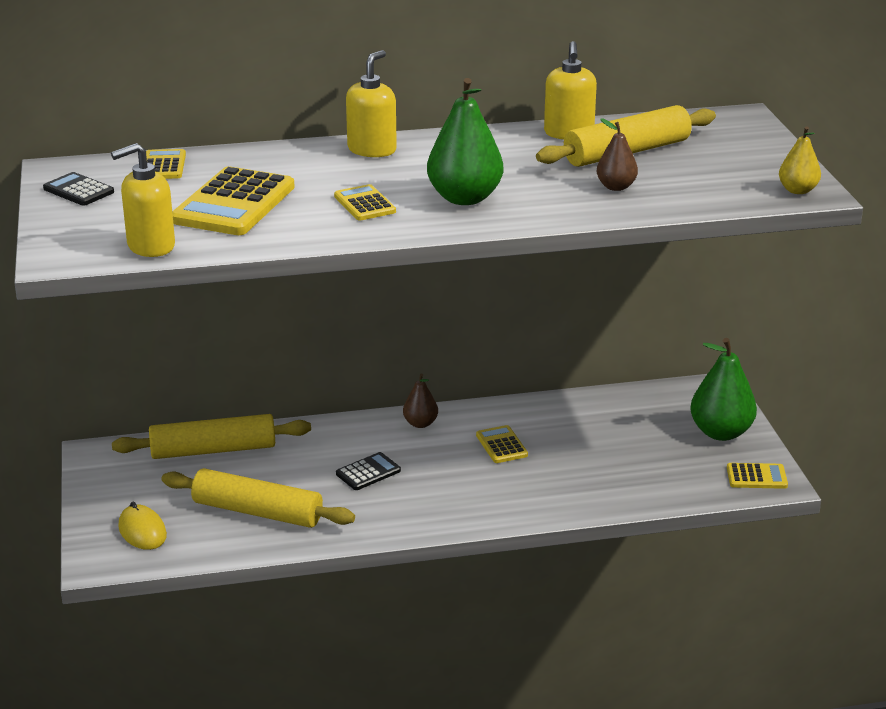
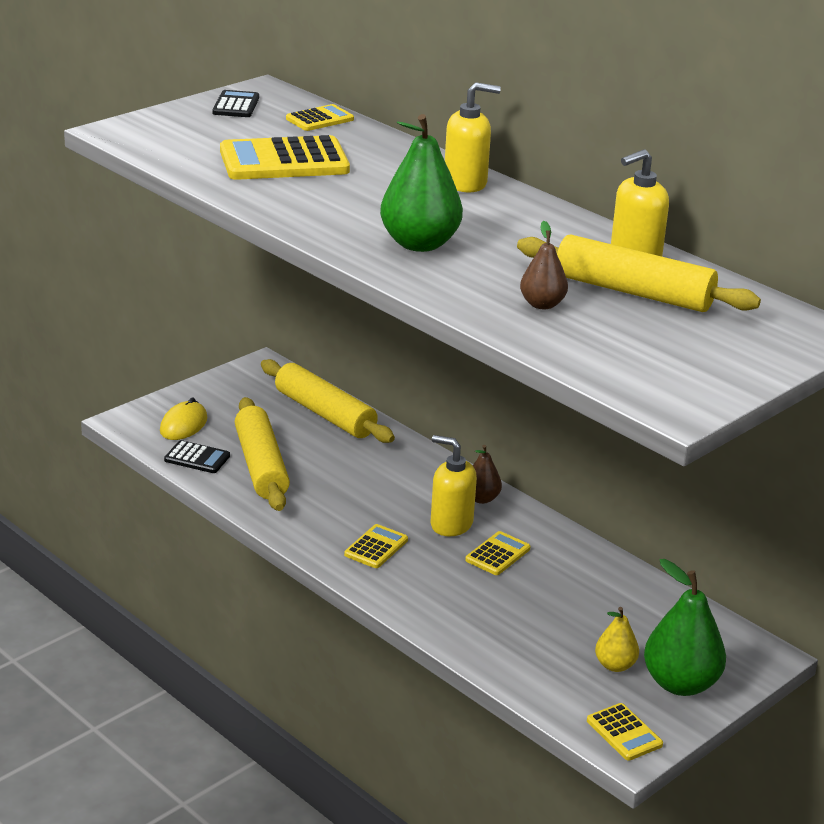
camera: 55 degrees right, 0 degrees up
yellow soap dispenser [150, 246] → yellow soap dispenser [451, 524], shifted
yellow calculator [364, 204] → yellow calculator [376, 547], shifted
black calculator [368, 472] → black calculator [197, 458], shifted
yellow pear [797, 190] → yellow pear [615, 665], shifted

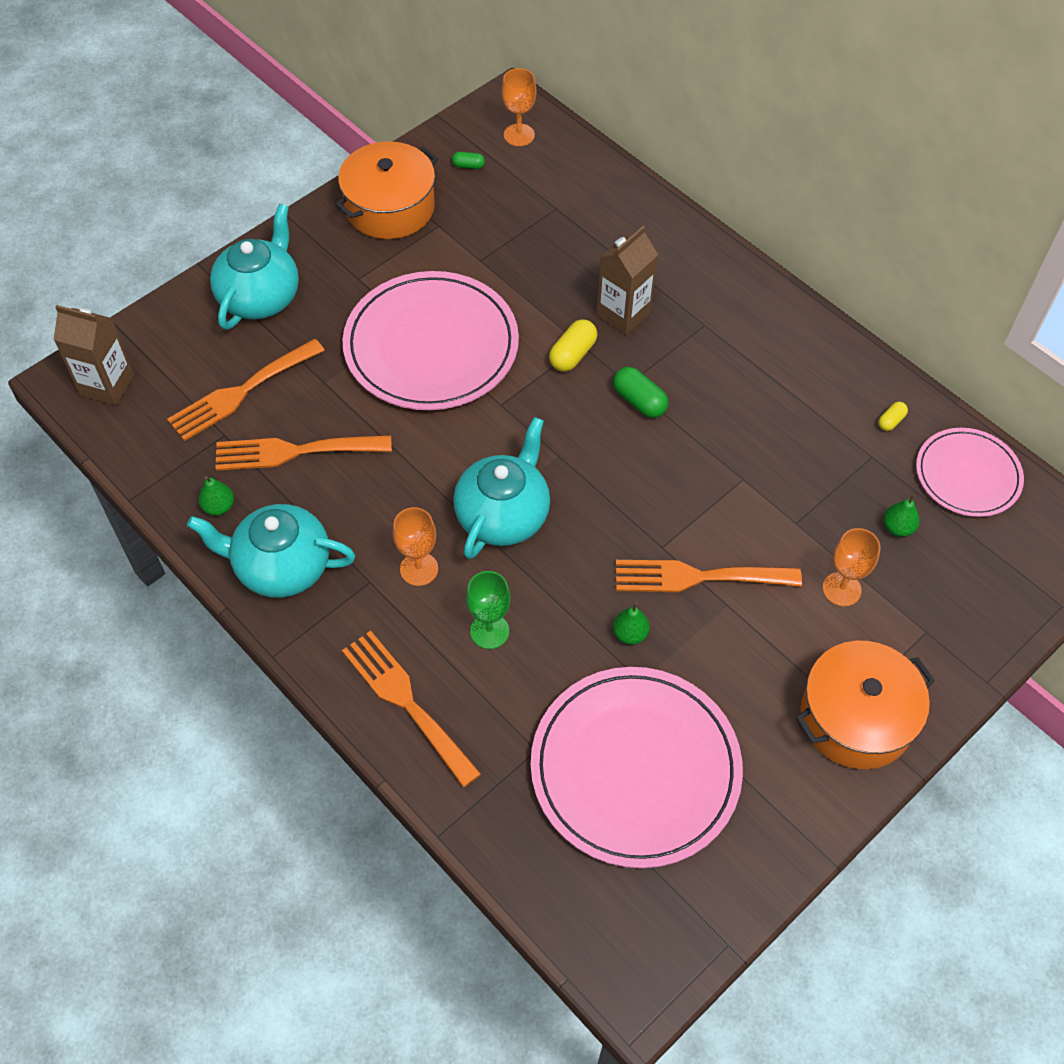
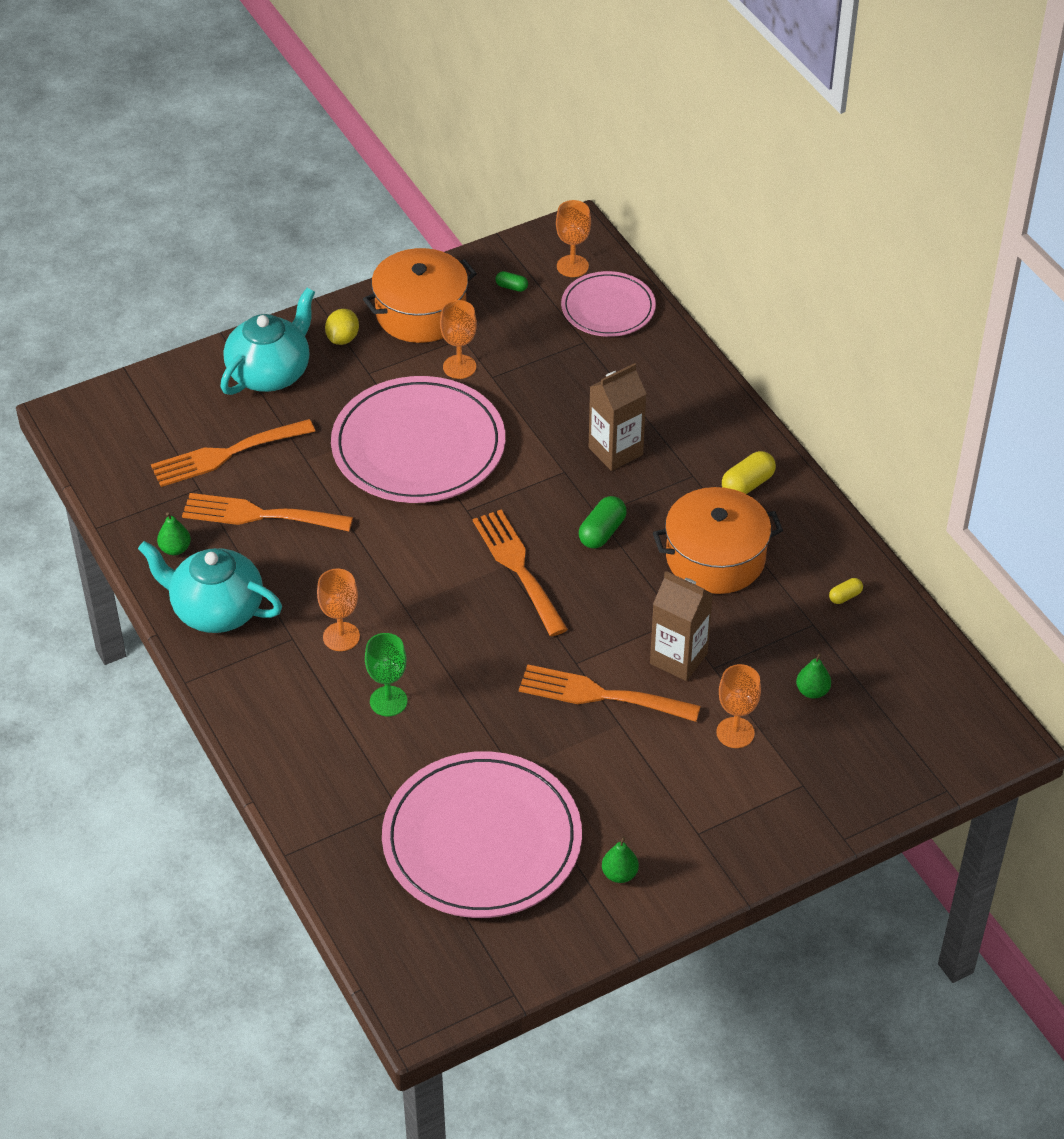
camera: 15 degrees right, 10 degrees down
turquoise teapot [503, 515] → -
- → yellow lemon [342, 338]
- → orange goblet [459, 367]
brown carton [107, 385] → brown carton [678, 658], shifted
orange fork [406, 702] → orange fork [518, 567], shifted
yellow capsule [572, 354] → yellow capsule [747, 484], shifted
green pear [630, 634] → green pear [619, 874], shifted
orange pot [856, 717] → orange pot [715, 558], shifted
pink plate [967, 475] → pink plate [608, 308], shifted
green capsule [639, 401] → green capsule [602, 532], 60 degrees clockwise

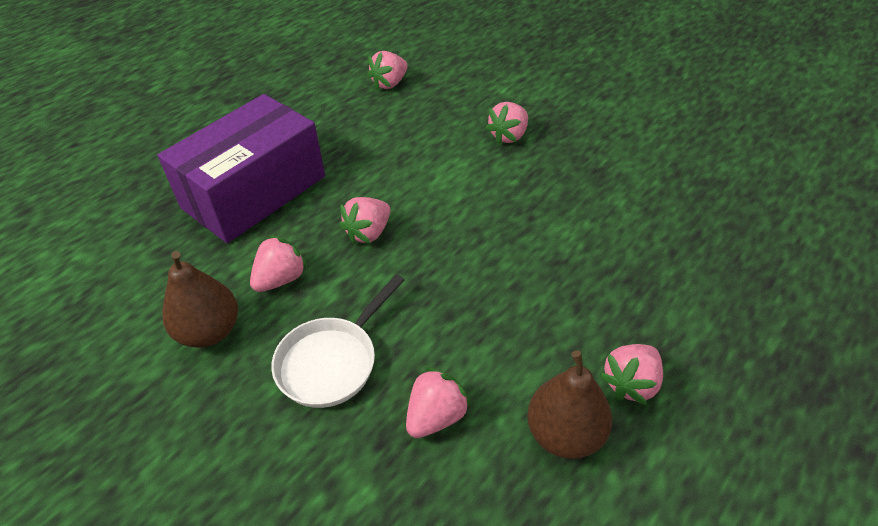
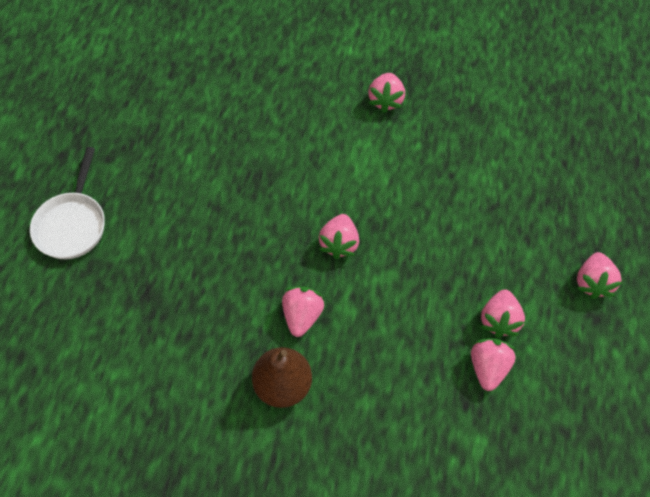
camera: 30 degrees left, 15 degrees up
purple box [254, 192] → -
brown pear [565, 434] → -
white pan [332, 362] → white pan [72, 224], shifted
pink strawberry [389, 83] → pink strawberry [499, 320], shifted

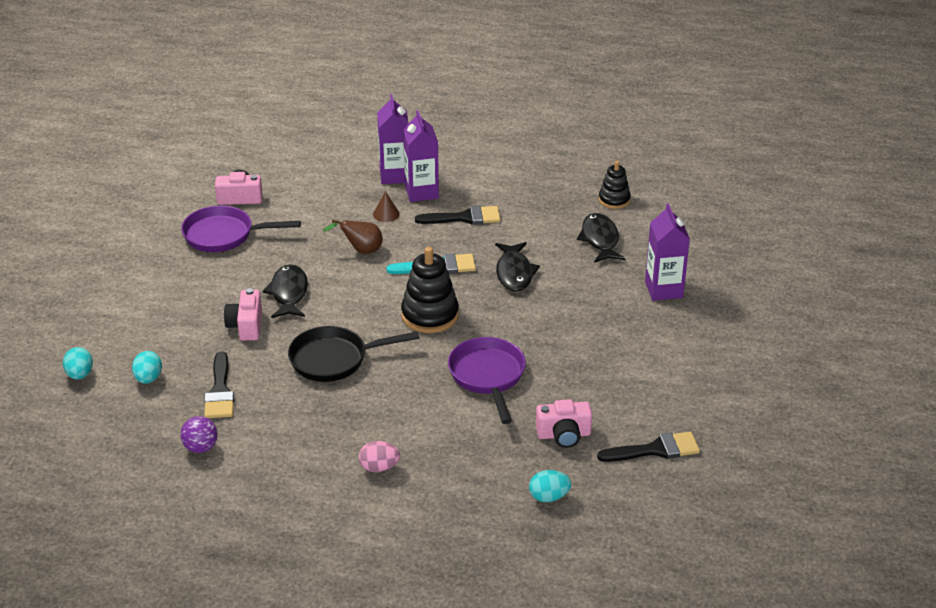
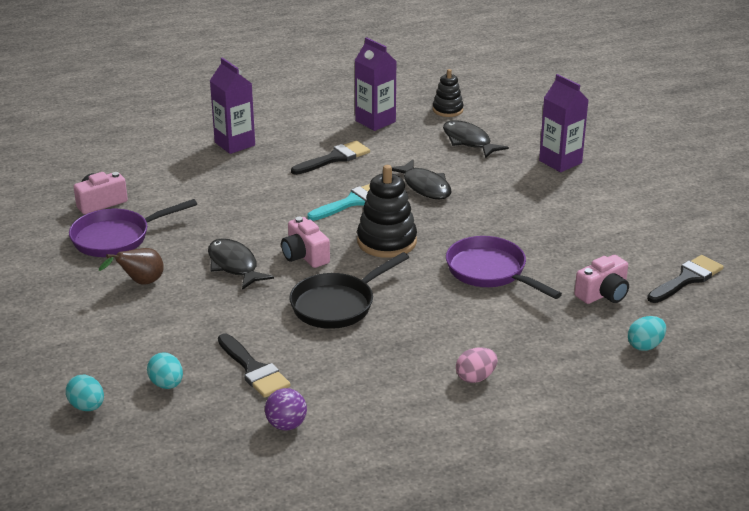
camera: 30 degrees left, 5 degrees down
brown cone [386, 214] → -
pink camera [246, 326] → pink camera [305, 256], shifted
brown pear [361, 250] → brown pear [140, 283], shifted
purple carton [421, 192] → purple carton [375, 121], shifted

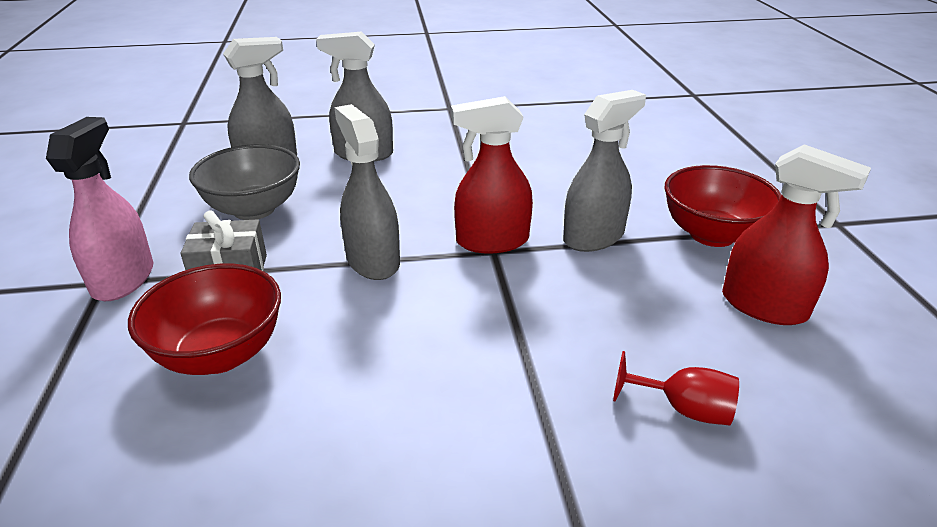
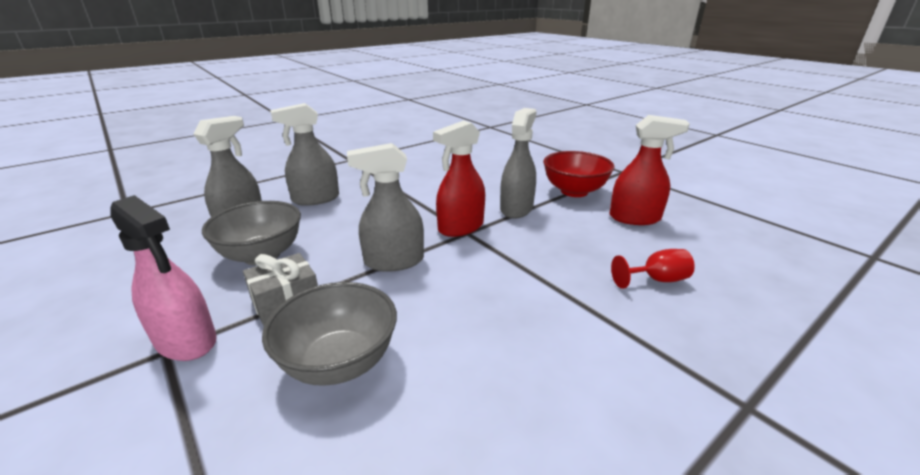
camera: 30 degrees left, 5 degrees down
red bowl [220, 354] → grey bowl [339, 362]
pink spray bottle [123, 279] → pink spray bottle [186, 341], 150 degrees clockwise
grey spray bottle [372, 261] → grey spray bottle [394, 261], 45 degrees counterclockwise

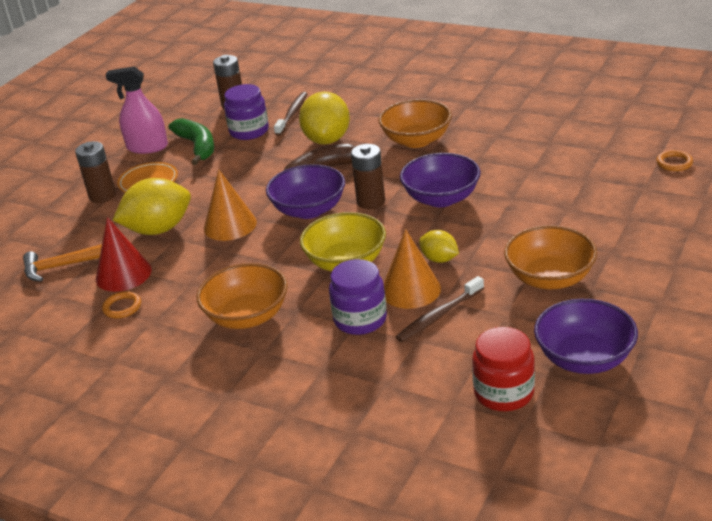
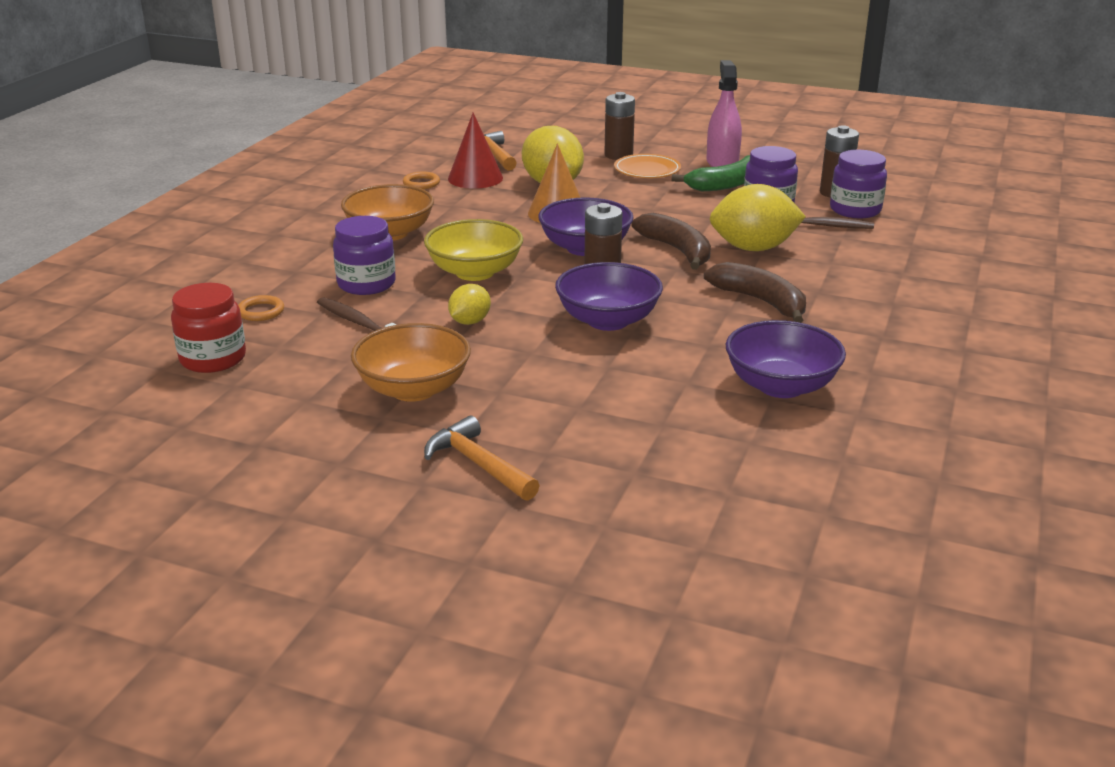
camera: 80 degrees right, 5 degrees down
orange cone [410, 289] → -
- → orange hammer [478, 464]
- → purple jar [855, 210]
purple bowl [584, 358] → purple bowl [781, 386], shifted
orange ring [674, 163] → orange ring [261, 311], shifted
orange bowl [416, 140] → brown banana [761, 302]

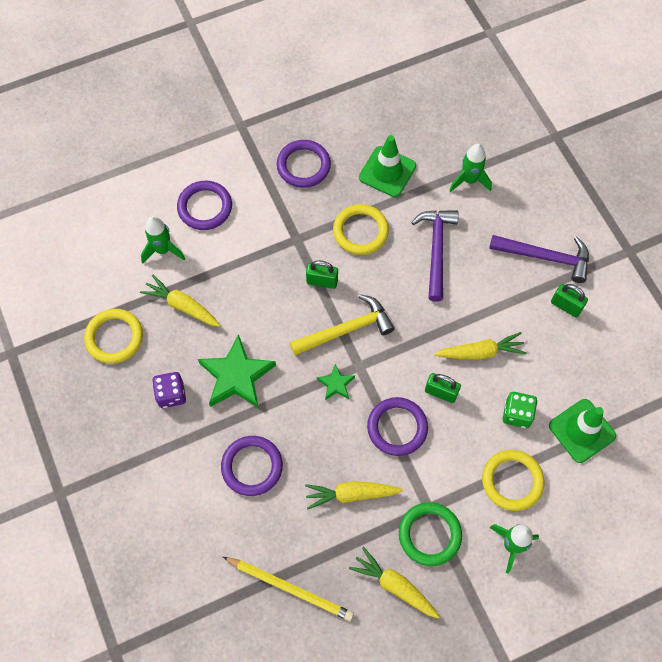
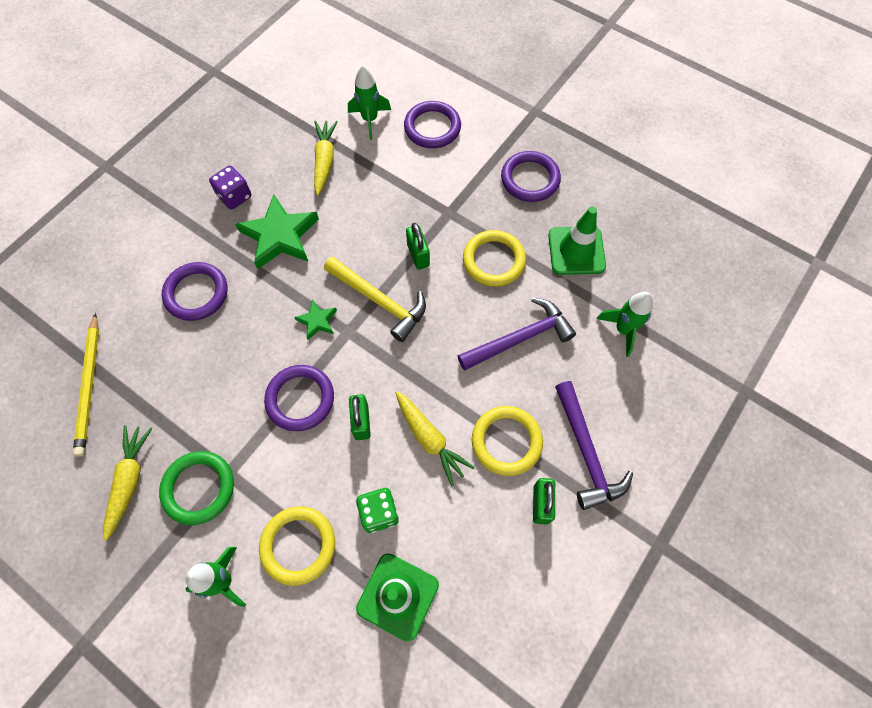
camera: 60 degrees right, 0 degrees up
yellow carrot [351, 494] → -
yellow ring [114, 337] → yellow ring [506, 441], shifted

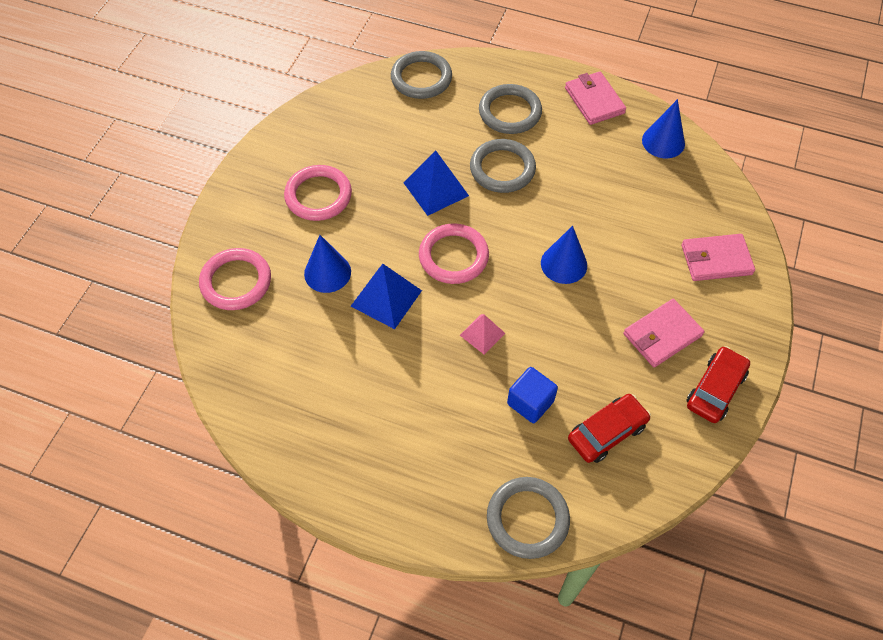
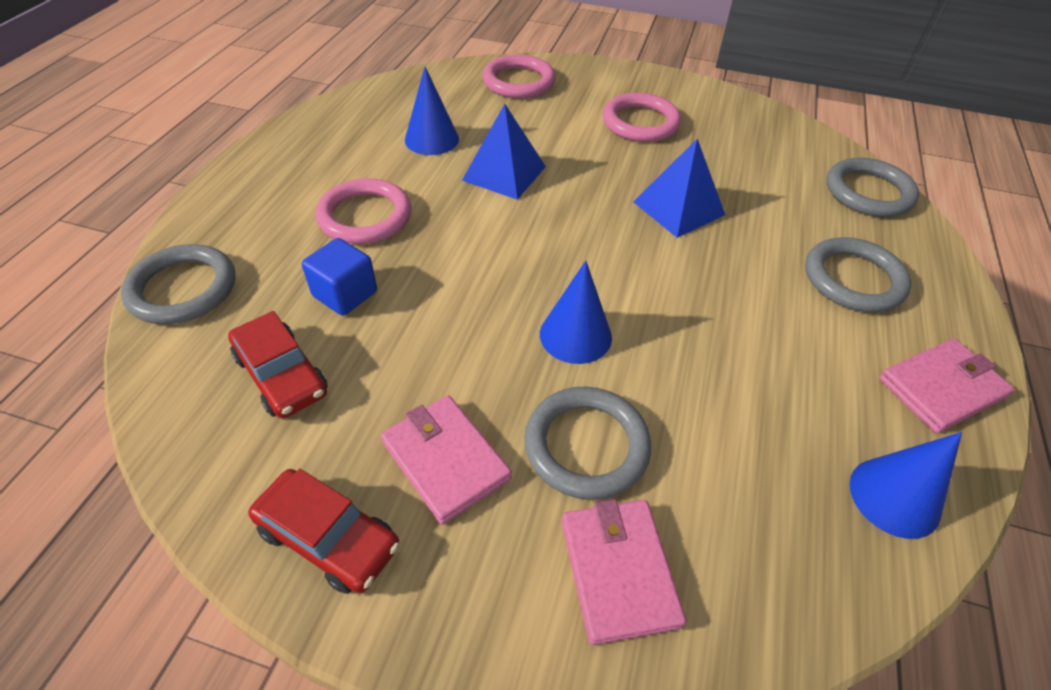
camera: 85 degrees right, 10 degrees down
pink pyramid [482, 334] → -
blue cone [327, 272] → blue cone [432, 139], shifted
pink ring [453, 256] → pink ring [365, 216], shifted
grey ring [502, 169] → grey ring [586, 445], shifted

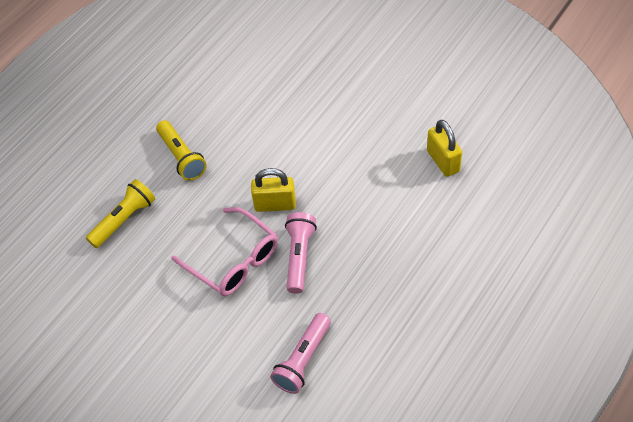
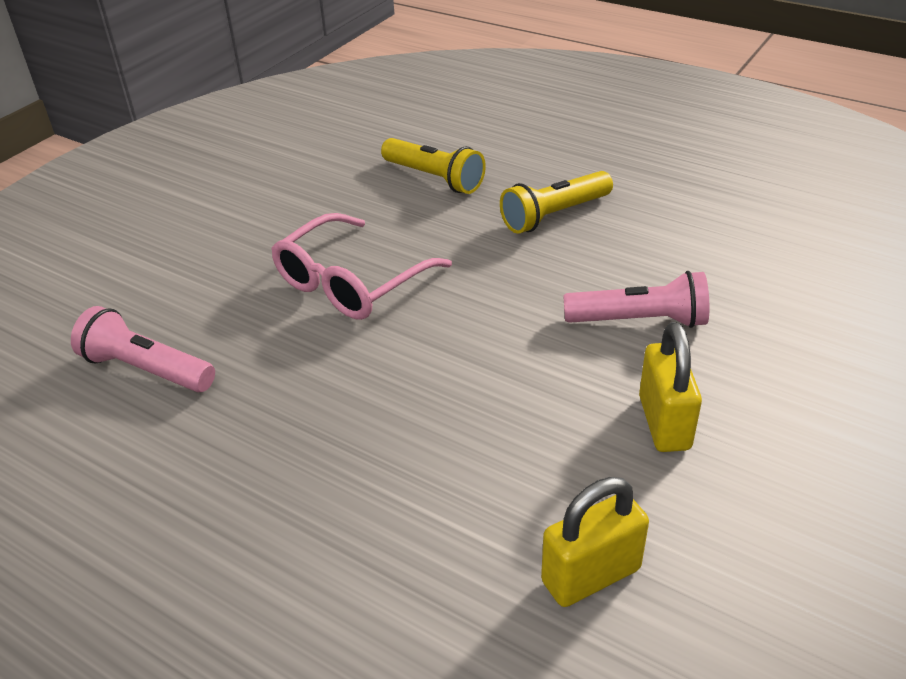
camera: 85 degrees right, 15 degrees down
yellow padlock [275, 204] → yellow padlock [664, 423], shifted
pink flashlight [299, 256] → pink flashlight [639, 321], shifted

